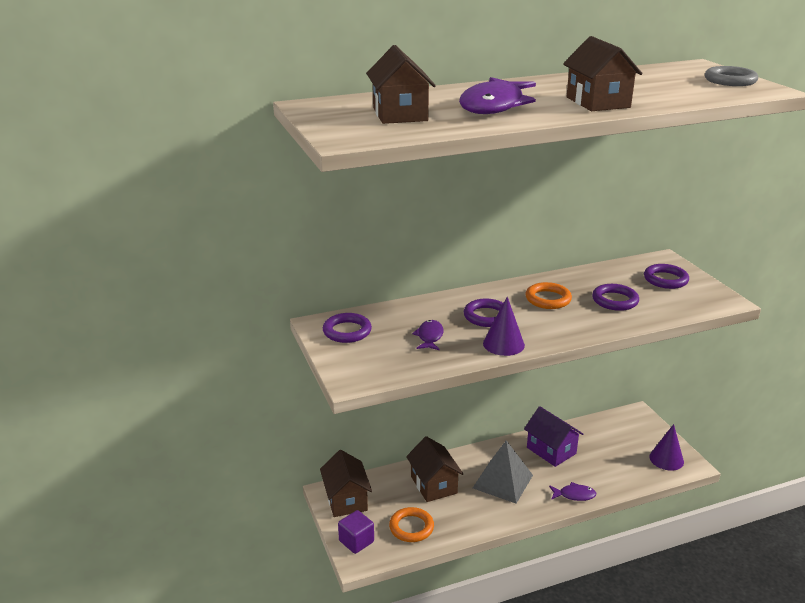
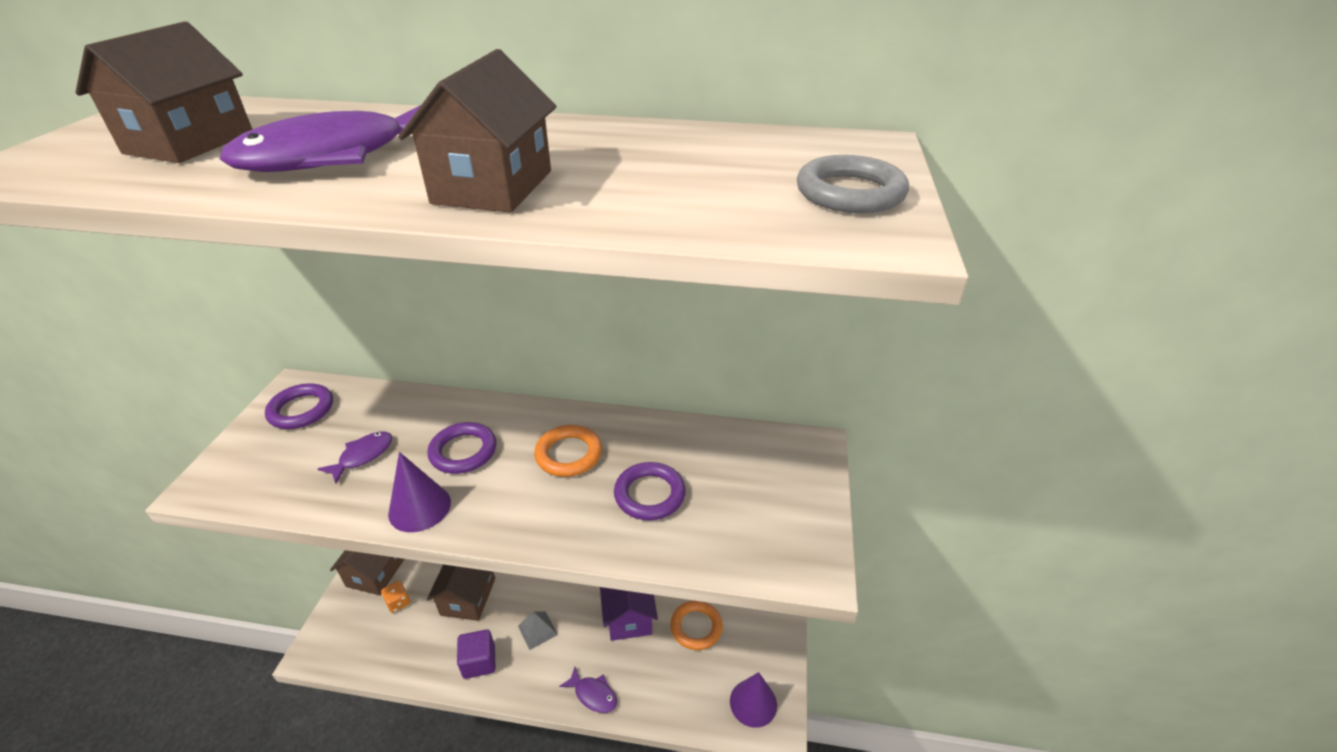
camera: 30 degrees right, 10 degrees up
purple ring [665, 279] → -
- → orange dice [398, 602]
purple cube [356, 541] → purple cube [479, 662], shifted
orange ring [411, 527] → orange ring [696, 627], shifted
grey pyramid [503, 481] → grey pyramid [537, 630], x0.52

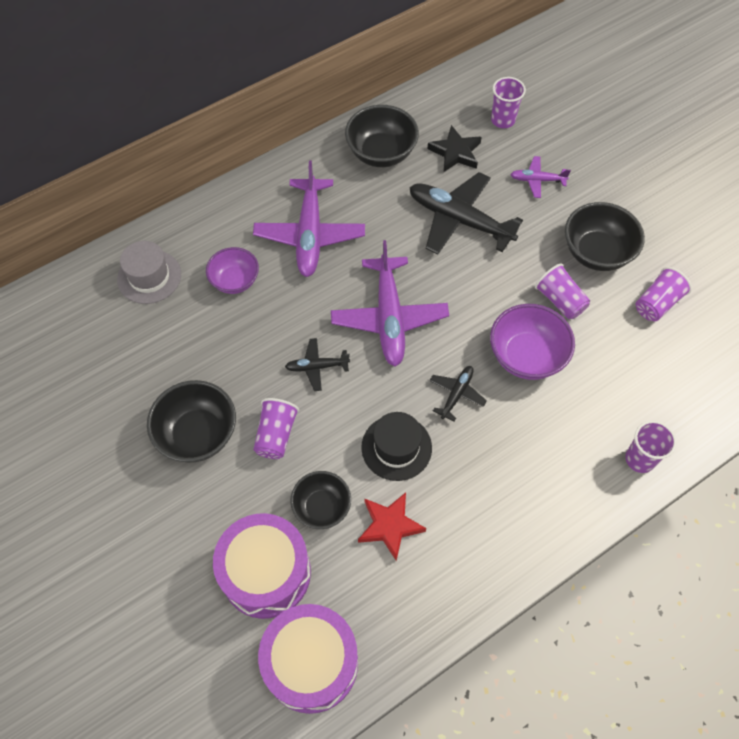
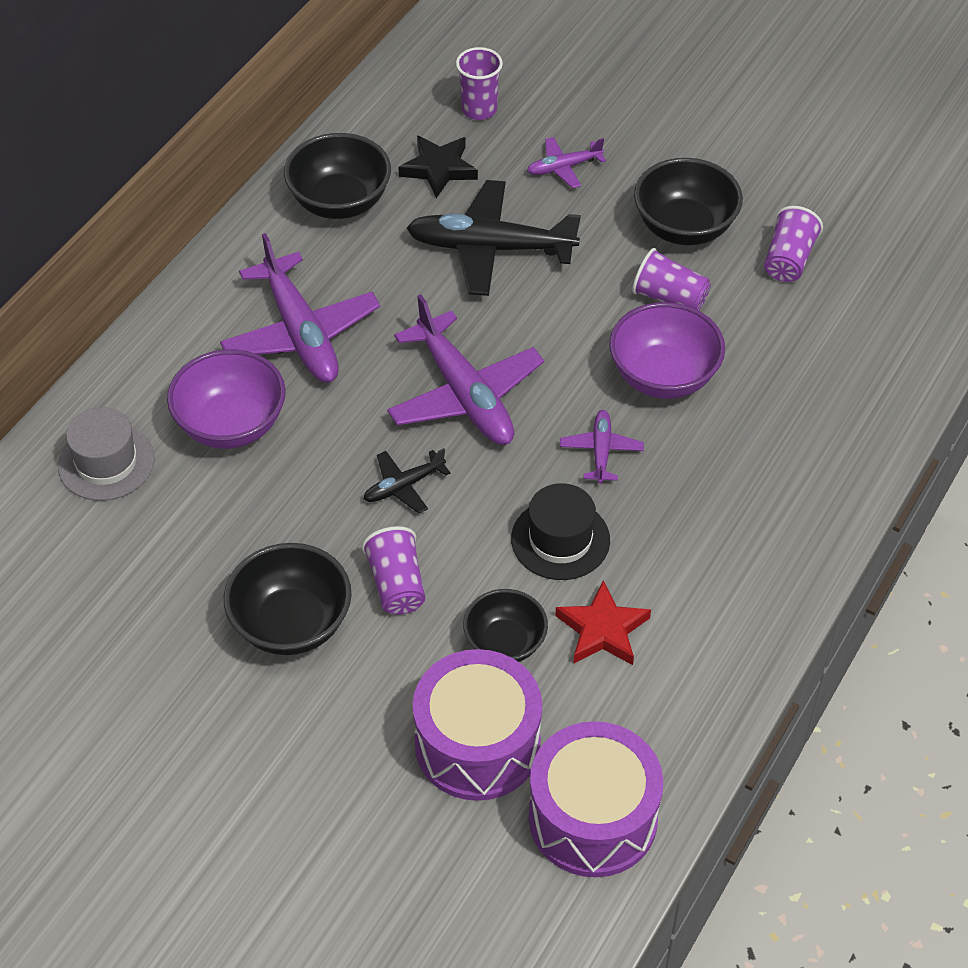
camera: 25 degrees left, 10 degrees down
purple cup [640, 459] → -
black plane [456, 394] → purple plane [601, 451]
purple bowl [235, 281] → purple bowl [231, 425], x1.51

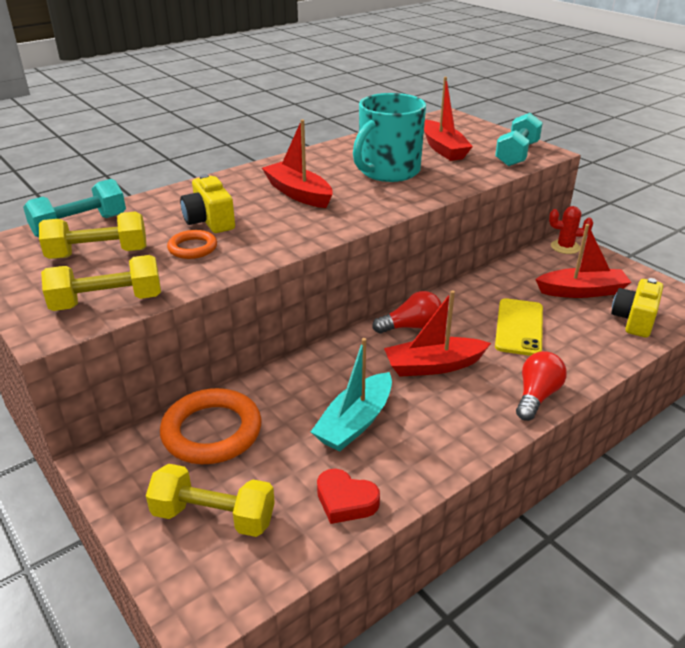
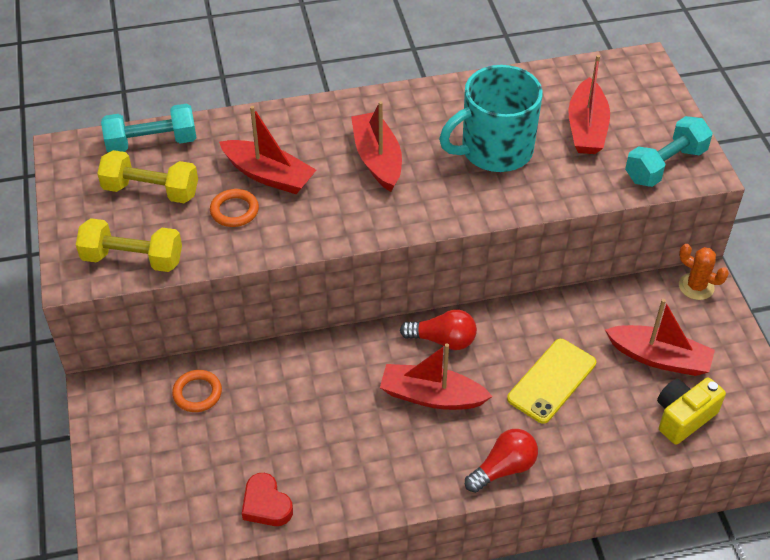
camera: 25 degrees right, 15 degrees up
yellow dumbbell [214, 516] → -
turquoise boat [355, 422] → -
yellow camera [209, 221] → red boat [269, 175]
red cactus [565, 247] → orange cactus [696, 286]
orange ring [212, 431] → orange ring [197, 393], x0.54

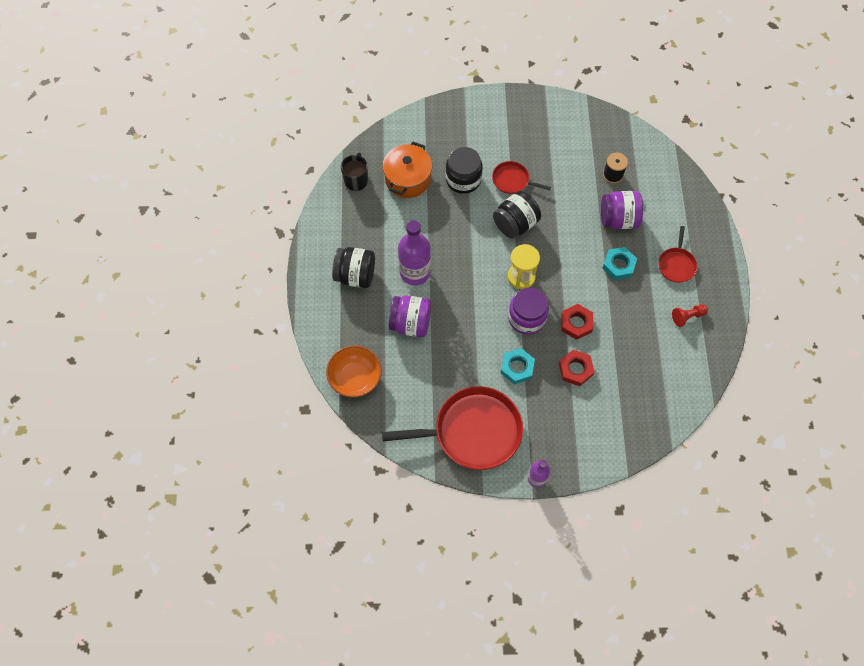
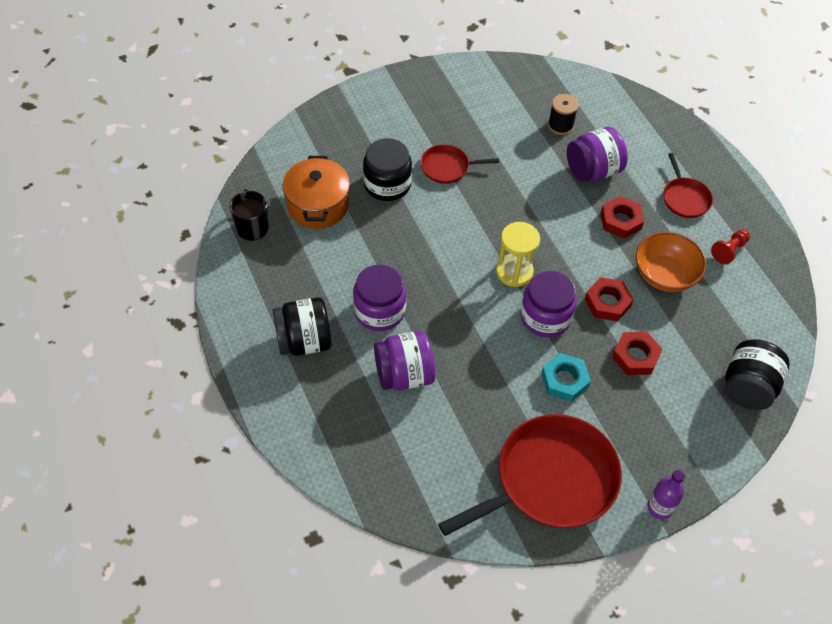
camera: 25 degrees left, 10 degrees down
orange bowl [355, 378] → orange bowl [665, 275], shifted
black jar [515, 224] → black jar [747, 387], shifted
purple bottle [415, 272] → purple jar [379, 311]
turquoise nut [618, 265] → red nut [621, 220]

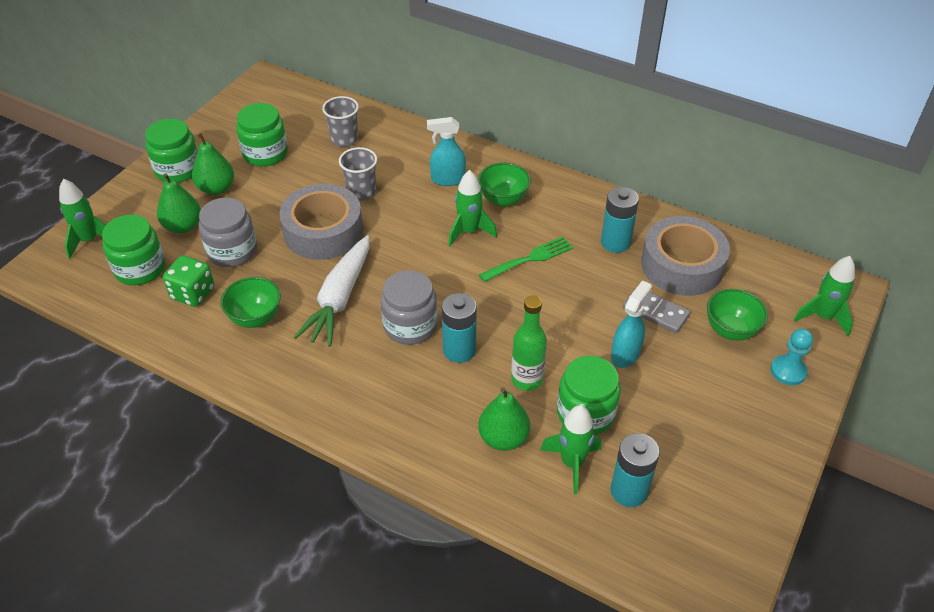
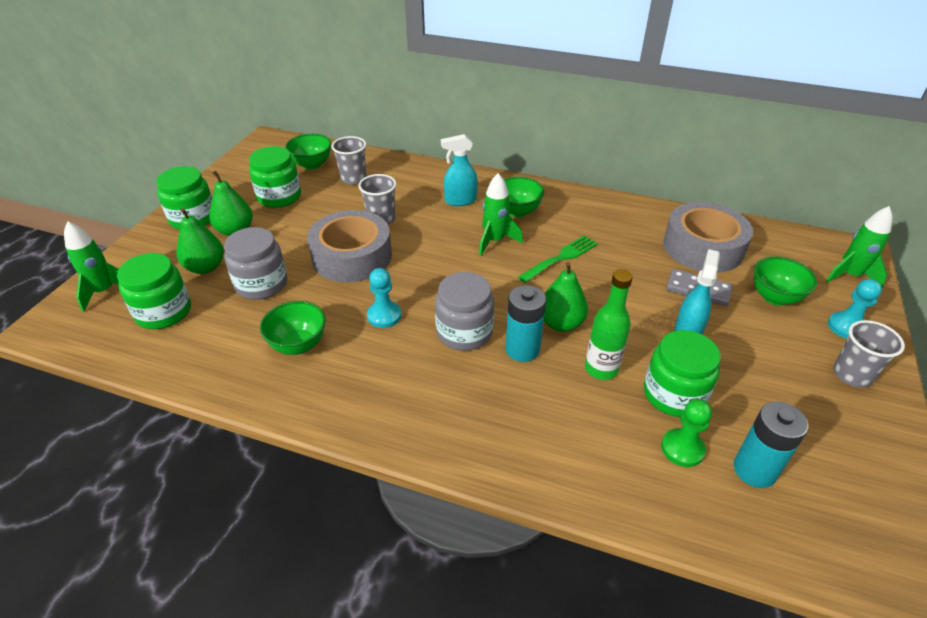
camera: 10 degrees left, 5 degrees down
green dice [193, 293] → -
turquoise battery [615, 242] → -
- → green bowl [312, 165]
- → grey cup [852, 374]
green pear [503, 438] → green pear [561, 323], shifted
white carrot [339, 299] → turquoise pawn [384, 316]
green rocket [572, 463] → green pawn [682, 449]

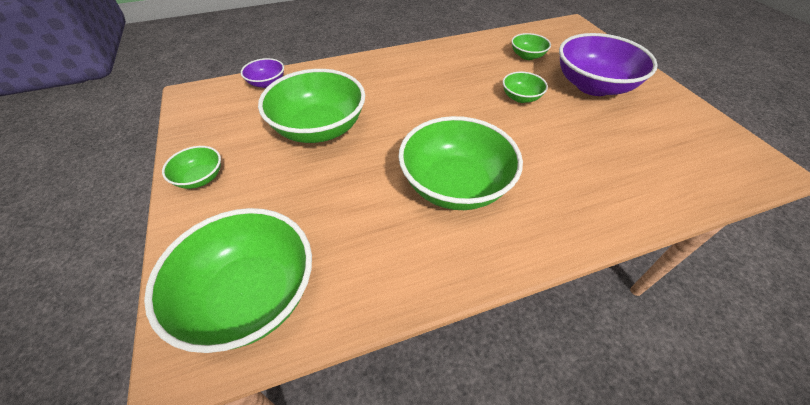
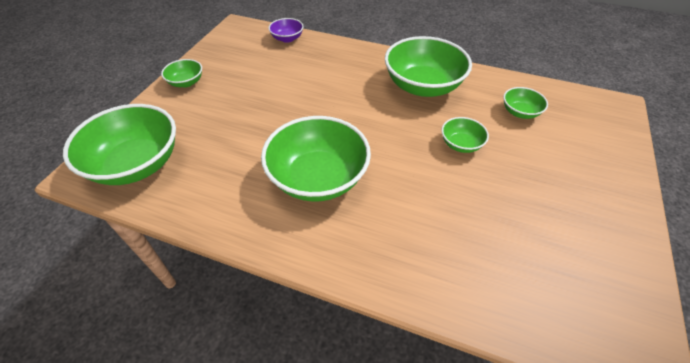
camera: 40 degrees right, 0 degrees up
purple bowl [593, 86] → -
green bowl [319, 128] → green bowl [423, 86], shifted

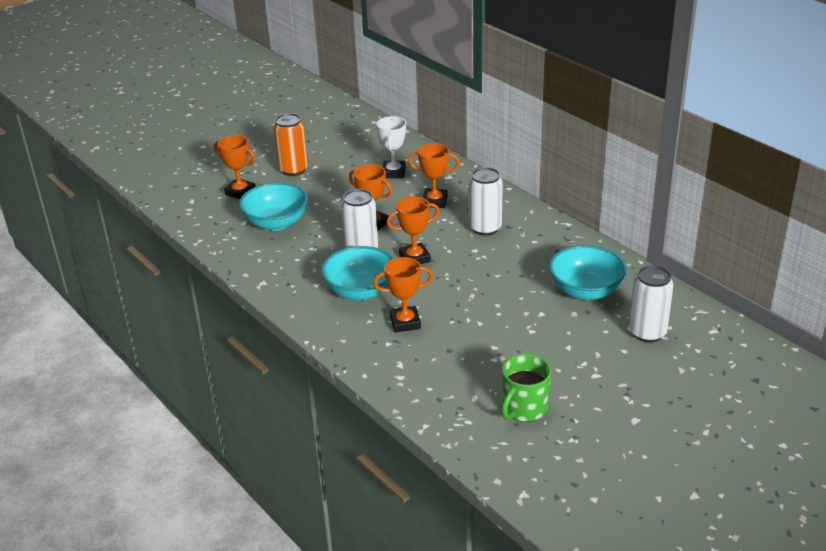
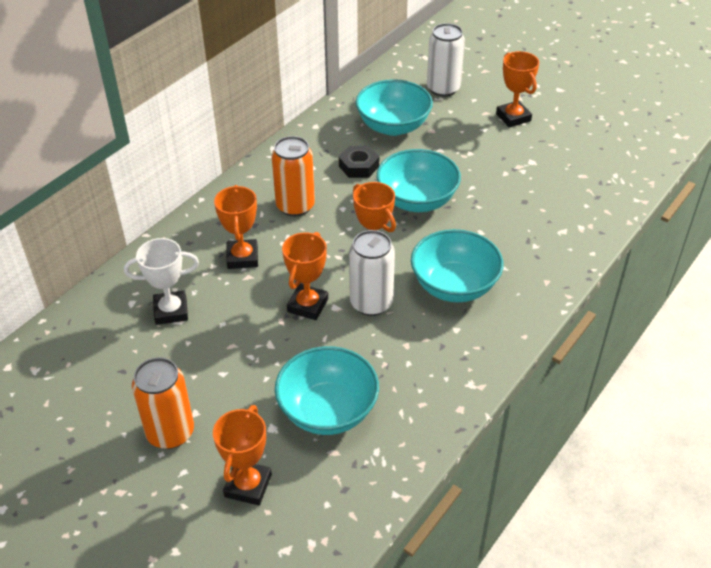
camera: 105 degrees left, 10 degrees up
green mug [524, 409] → -
- → black nut [359, 166]
- → turquoise bowl [417, 200]
orange trophy [405, 322] → orange trophy [513, 117], shifted
white can [485, 228] → orange can [295, 206]

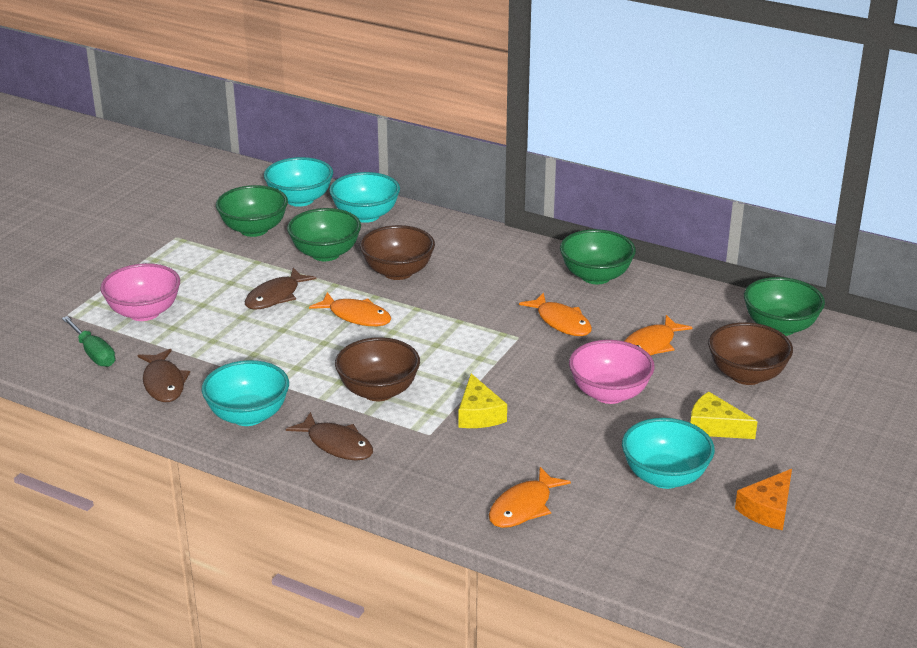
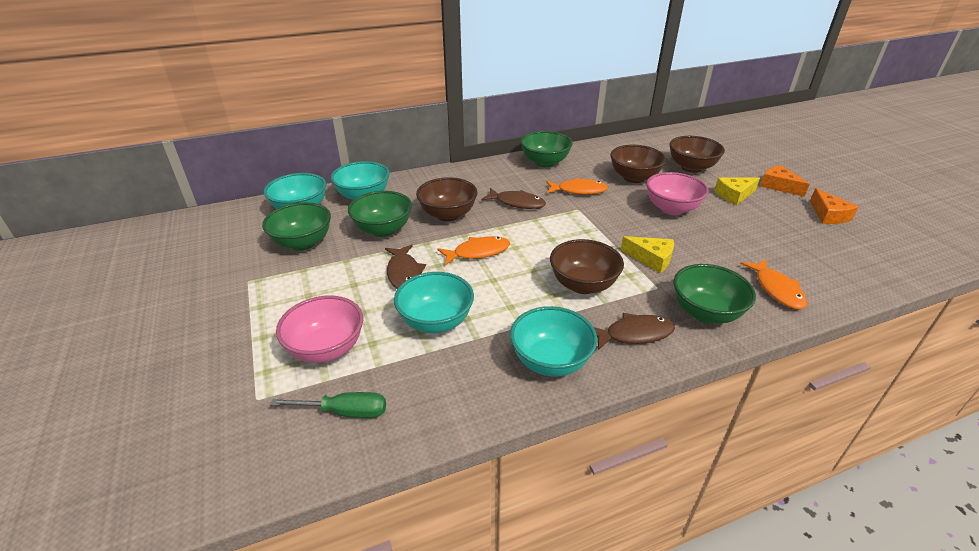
camera: 50 degrees left, 5 degrees up
- → orange cheese [779, 186]
brown fish [164, 383] → brown fish [517, 203], shifted
turquoise bowl [665, 477] → turquoise bowl [436, 322], shifted
green bowl [780, 327] → green bowl [705, 313], shifted
orange fish [650, 345] → brown bowl [634, 178]

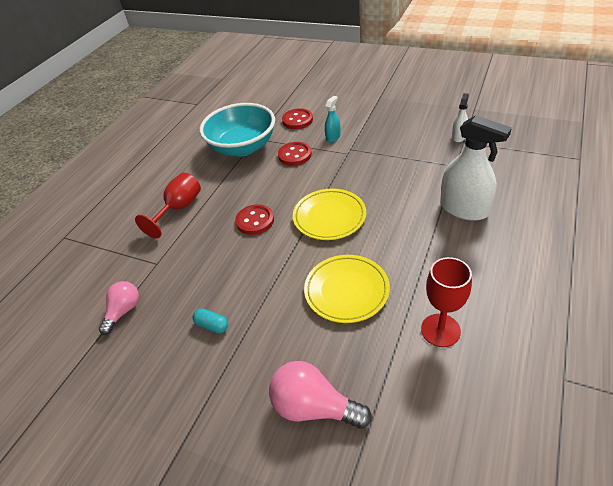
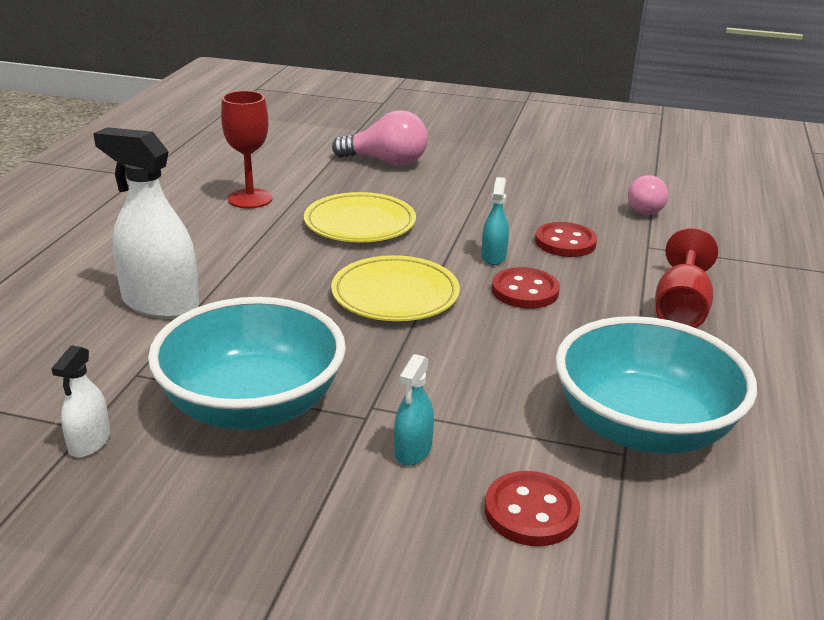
camera: 165 degrees right, 15 degrees down
turquoise capsule [212, 325] → -
- → turquoise bowl [252, 406]
- → turquoise spray bottle [493, 257]
red button [295, 155] → red button [565, 242], shifted

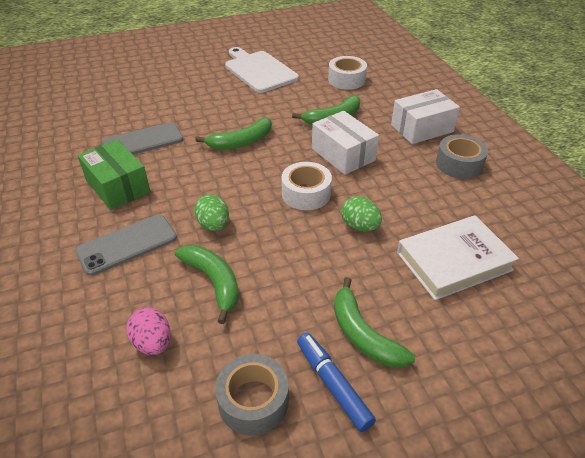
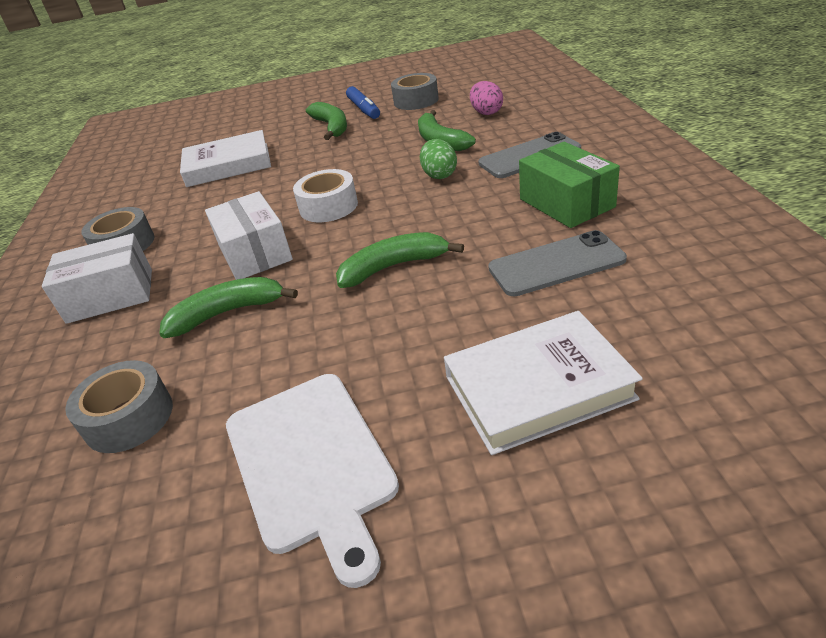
camera: 165 degrees left, 5 degrees down
green egg [360, 226] → -
- → white book [538, 387]
white tape [346, 80] → grey tape [129, 418]

